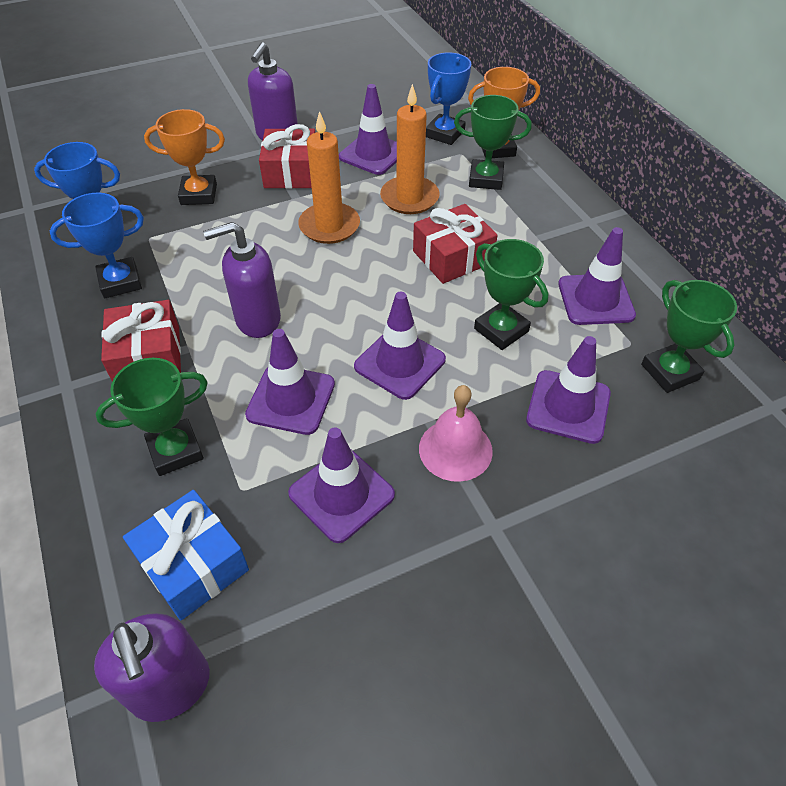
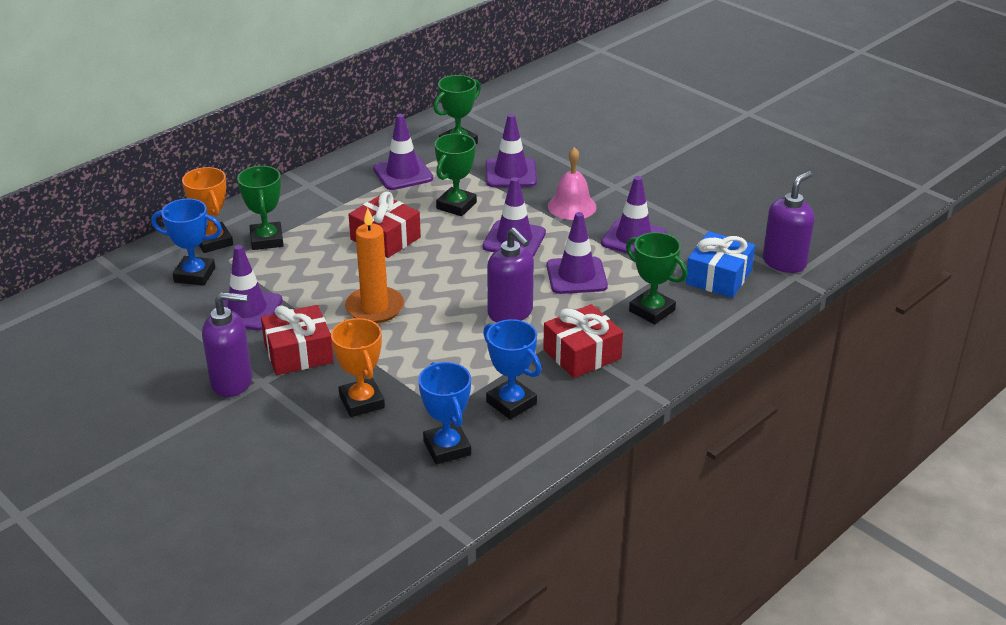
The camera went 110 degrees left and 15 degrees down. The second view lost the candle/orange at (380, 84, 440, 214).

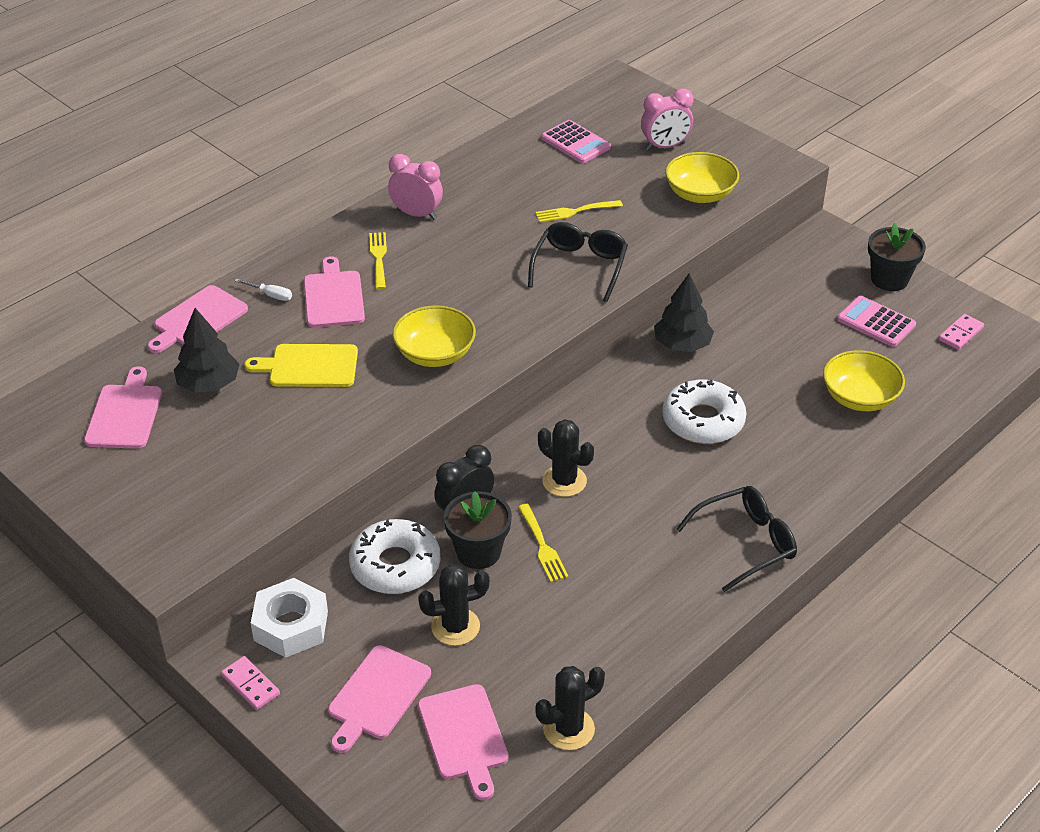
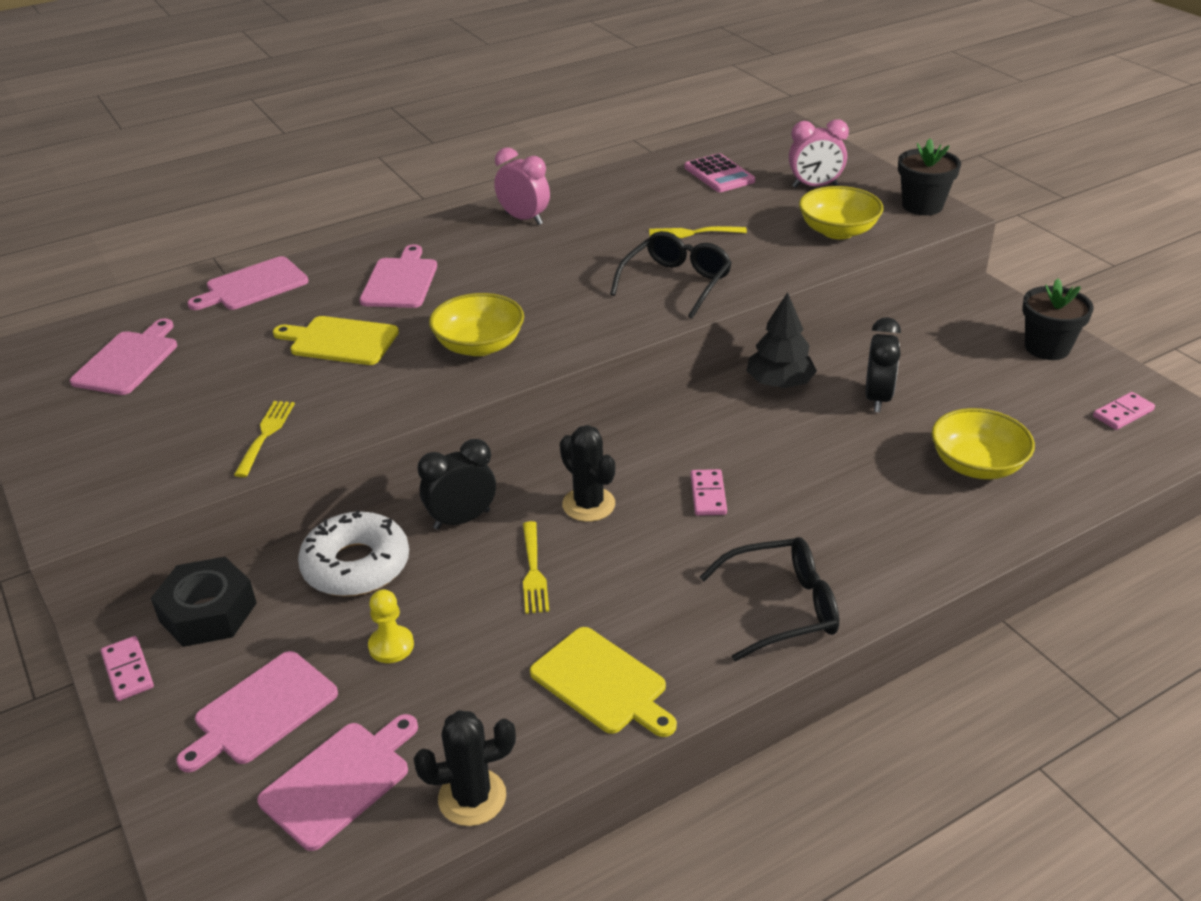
The camera went 15 degrees right and 5 degrees down. The fork/yellow ended up elsewhere, having gone from (369, 232, 387, 290) to (234, 401, 295, 477). The second view lost the screwdriver/white at (235, 279, 292, 301). The second view lost the calculator/pink at (837, 296, 916, 347). The second view lost the tree/black at (174, 308, 240, 393). The second view lost the donut/white at (662, 379, 746, 444). The flower pot/black ended up elsewhere, having gone from (444, 491, 512, 569) to (898, 139, 961, 215). Where the cactus/black stood at (418, 564, 490, 646), the pawn/yellow came to stand at (368, 589, 414, 663). What was the nut/white at (251, 578, 328, 658) turned into the nut/black at (151, 557, 257, 647). The cutting board/pink at (418, 684, 509, 800) ended up facing another way, 135 degrees counterclockwise from before. The second view gained the clock/black at (865, 317, 901, 412). The second view gained the domino/pink at (691, 469, 727, 516). The second view gained the cutting board/yellow at (530, 627, 677, 737).

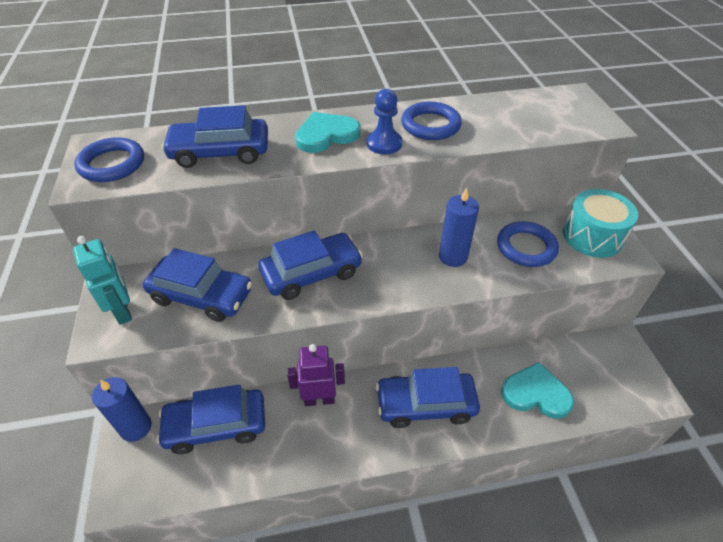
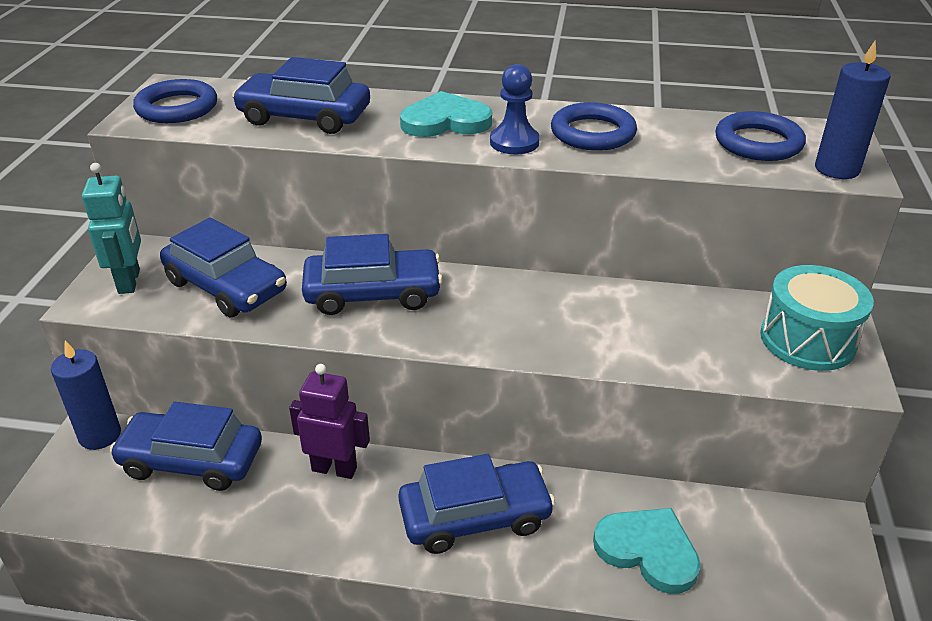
The camera went 20 degrees right and 10 degrees down. The candle/blue ended up elsewhere, having gone from (439, 188, 479, 267) to (815, 40, 890, 179). The ring/blue ended up elsewhere, having gone from (497, 221, 559, 267) to (715, 111, 806, 161). The car/blue at (376, 367, 480, 428) ended up facing another way, 150 degrees clockwise from before.

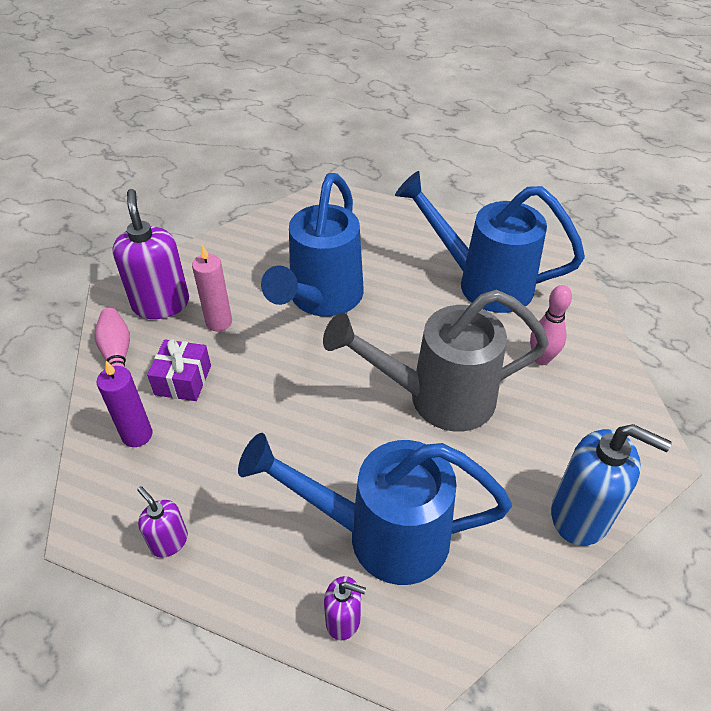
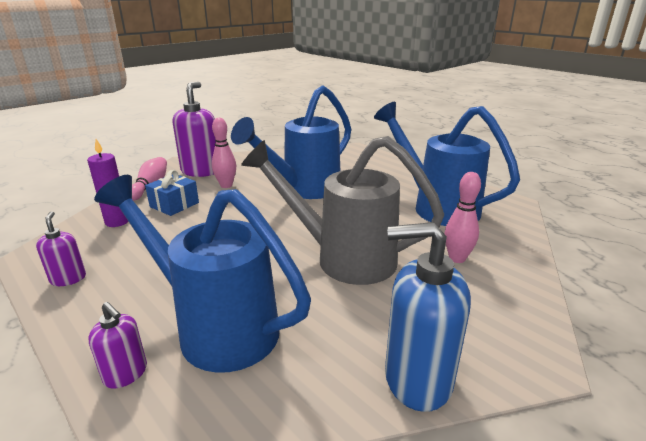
The camera went 25 degrees right and 20 degrees down. Where the candle/pink stood at (192, 245, 232, 331), the bowling pin/pink came to stand at (212, 118, 236, 188). What was the gift/purple at (147, 339, 211, 401) turned into the gift/blue at (145, 170, 199, 216). The soap dispenser/blue at (551, 424, 672, 546) ended up facing another way, 135 degrees clockwise from before.

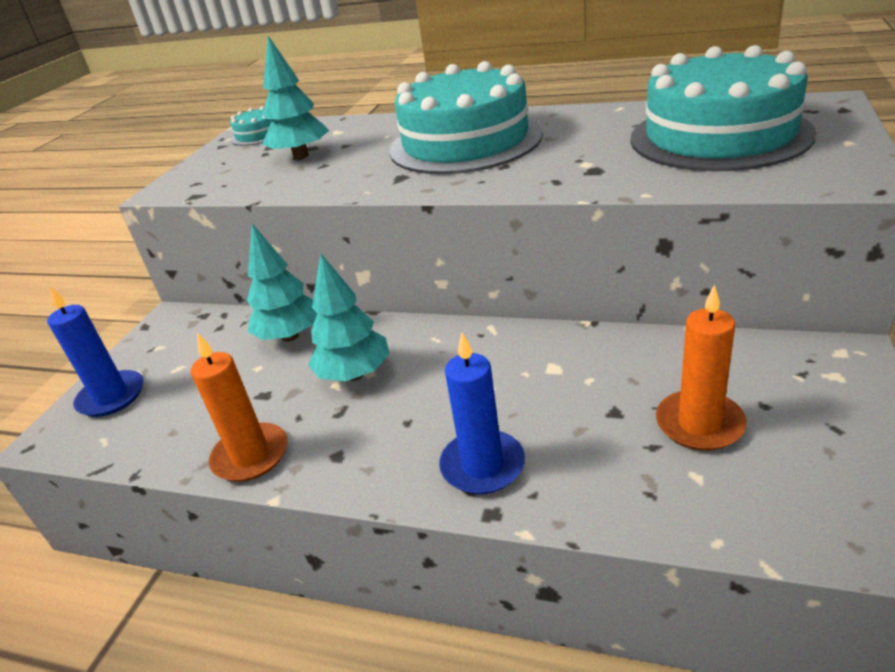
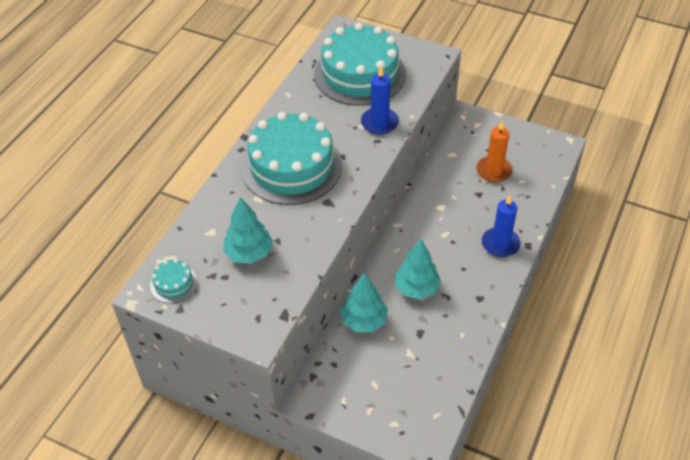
The camera went 85 degrees left and 15 degrees up. The candle/blue ended up elsewhere, having gone from (47, 287, 143, 417) to (361, 66, 399, 135). The second view lost the candle/orange at (191, 333, 288, 482).

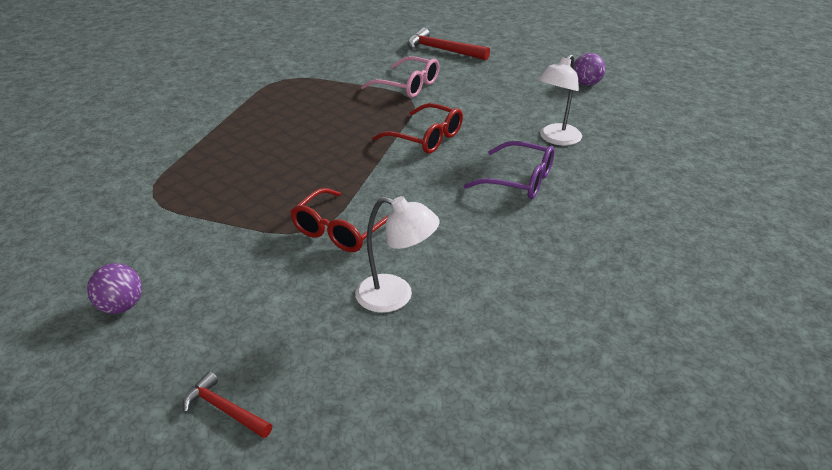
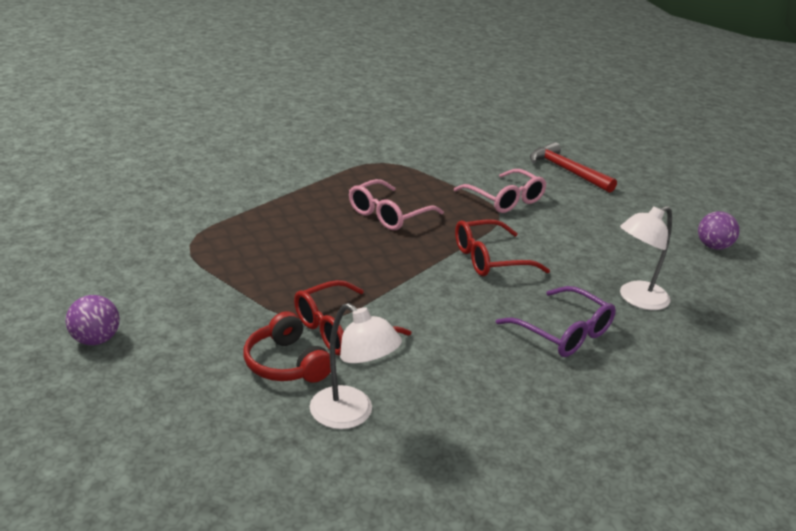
The camera went 20 degrees right and 5 degrees down. The glasses/red at (373, 103, 463, 154) ended up facing another way, 105 degrees clockwise from before. The second view lost the hammer/red at (182, 372, 272, 438). The second view gained the glasses/pink at (349, 179, 444, 230). The second view gained the headphones/red at (243, 311, 331, 383).

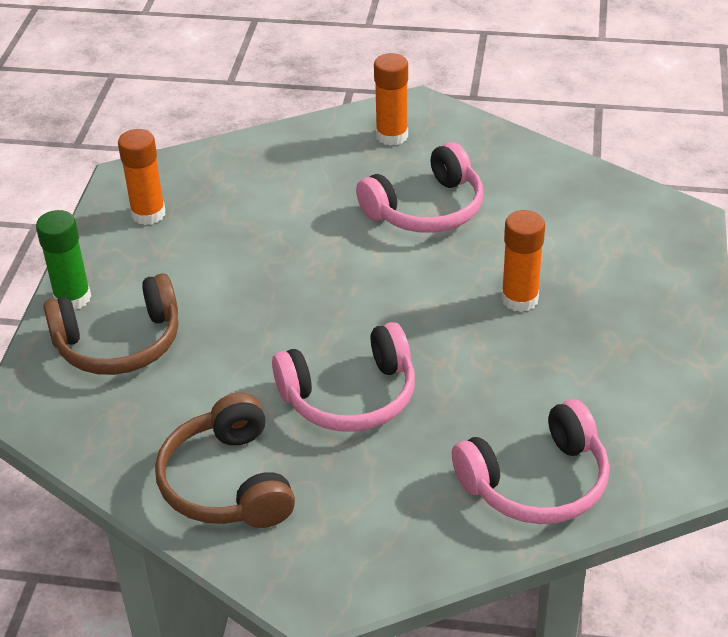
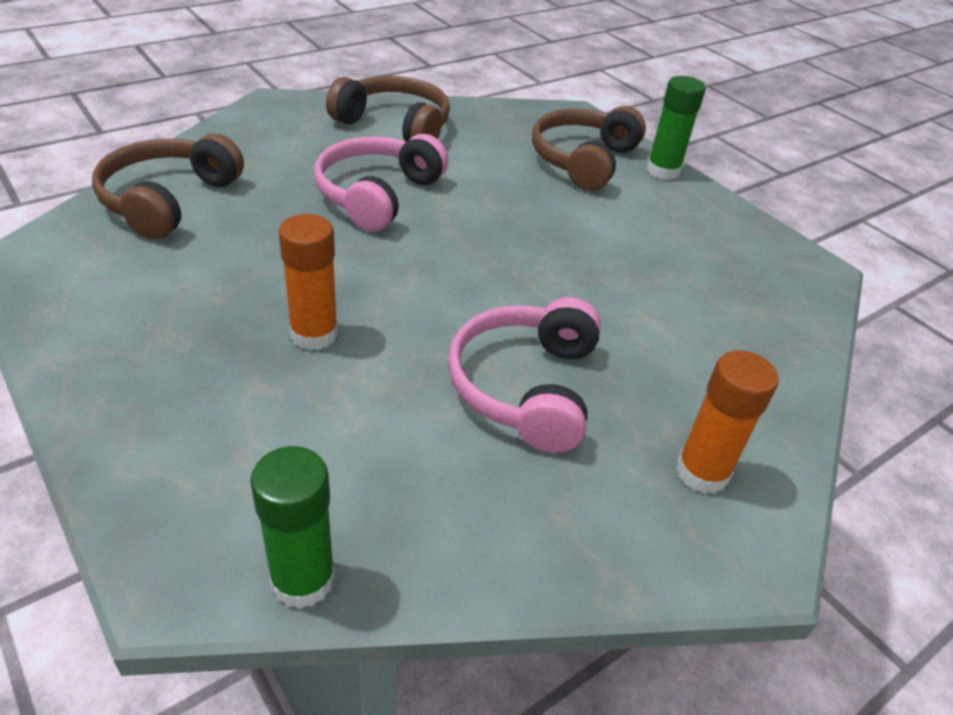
The camera went 130 degrees right and 0 degrees up. The second view lost the glue stick/orange at (118, 129, 165, 225). What was the headphones/pink at (452, 399, 609, 524) turned into the headphones/brown at (92, 133, 244, 240). The second view gained the glue stick/green at (250, 446, 335, 609).

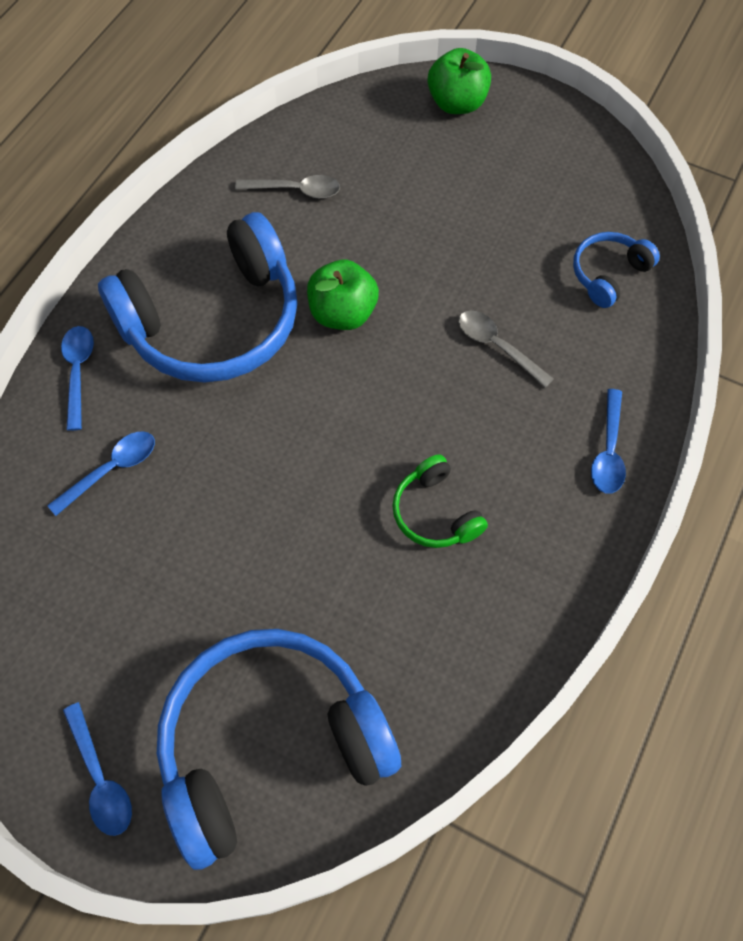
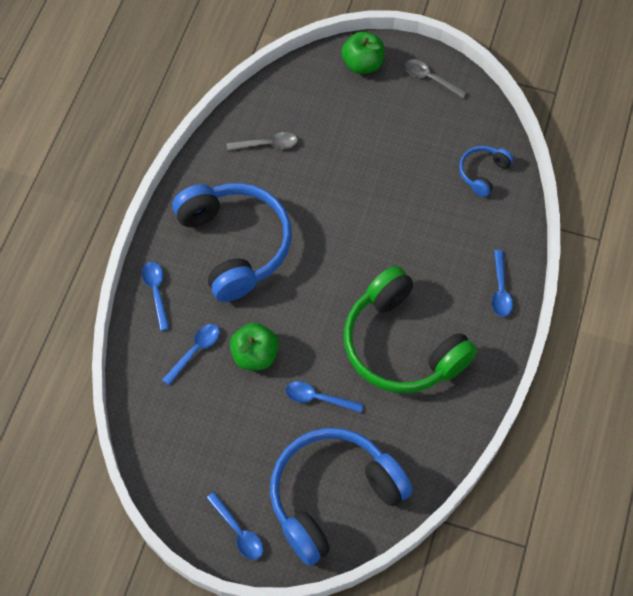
The camera went 10 degrees left and 0 degrees up. The headphones/blue at (98, 212, 297, 383) ended up facing another way, 75 degrees counterclockwise from before. The apple/green ended up elsewhere, having gone from (307, 260, 379, 330) to (230, 323, 279, 370). The spoon/grey ended up elsewhere, having gone from (458, 311, 554, 388) to (405, 59, 467, 98). The size of the headphones/green at (392, 455, 488, 548) changed by a factor of 2.20. The second view gained the spoon/blue at (286, 381, 363, 413).

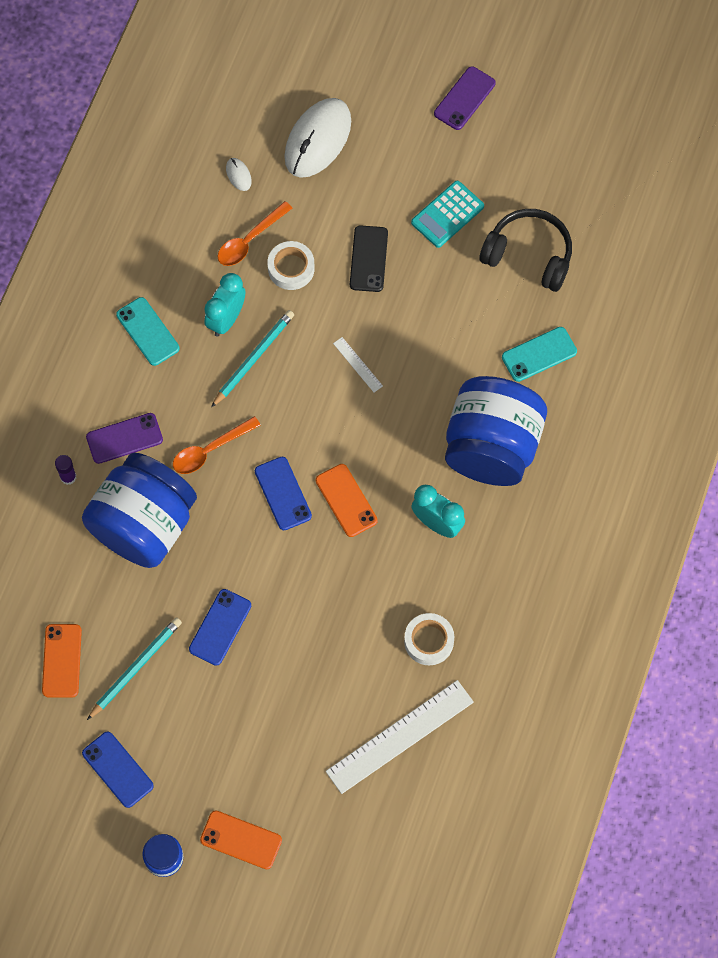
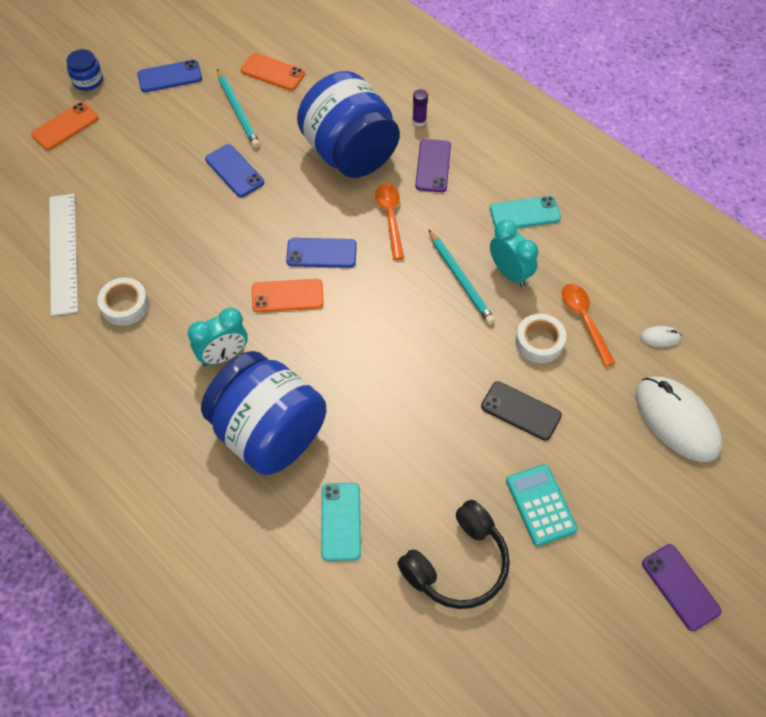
The camera went 115 degrees right and 10 degrees down. The second view lost the ruler/white at (333, 337, 383, 392).

